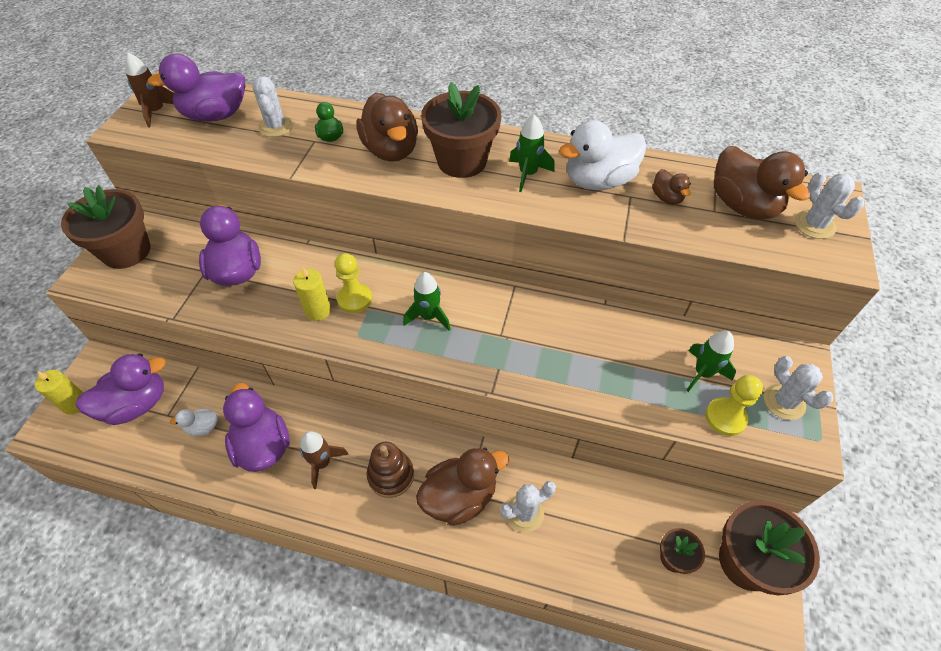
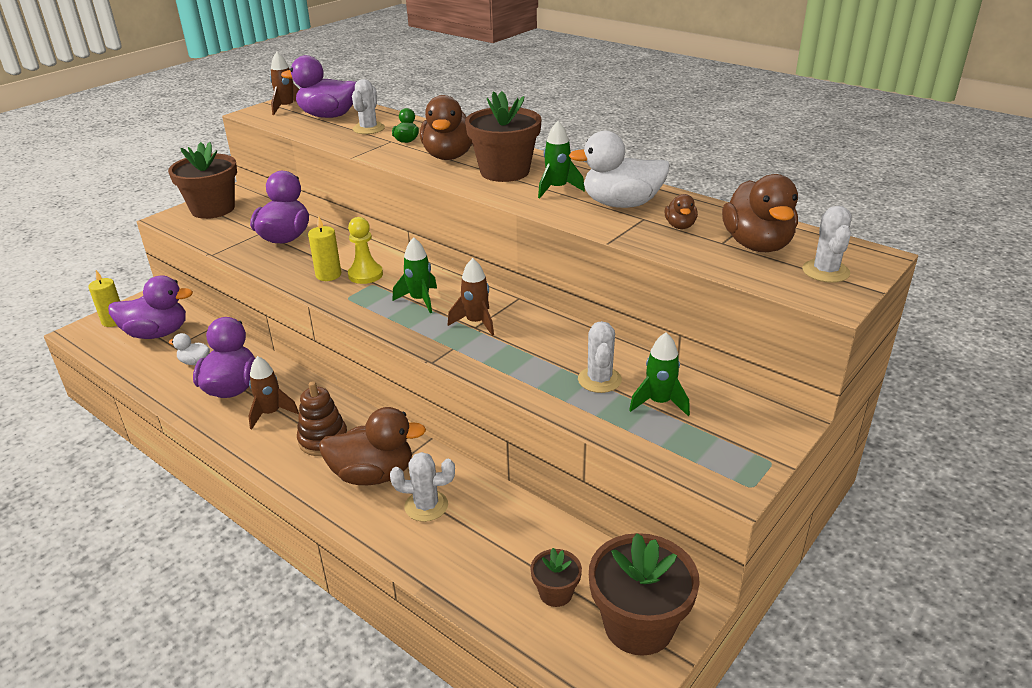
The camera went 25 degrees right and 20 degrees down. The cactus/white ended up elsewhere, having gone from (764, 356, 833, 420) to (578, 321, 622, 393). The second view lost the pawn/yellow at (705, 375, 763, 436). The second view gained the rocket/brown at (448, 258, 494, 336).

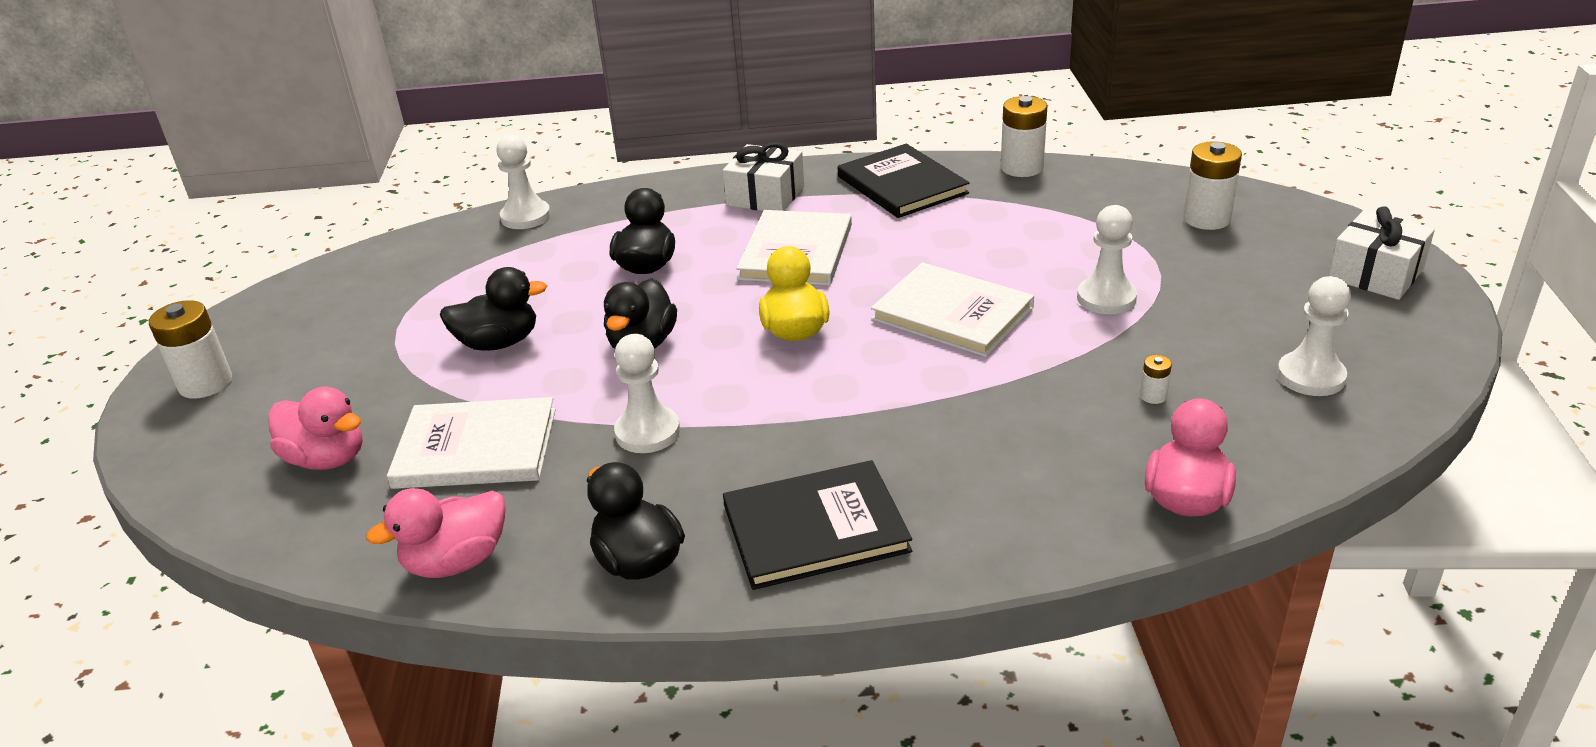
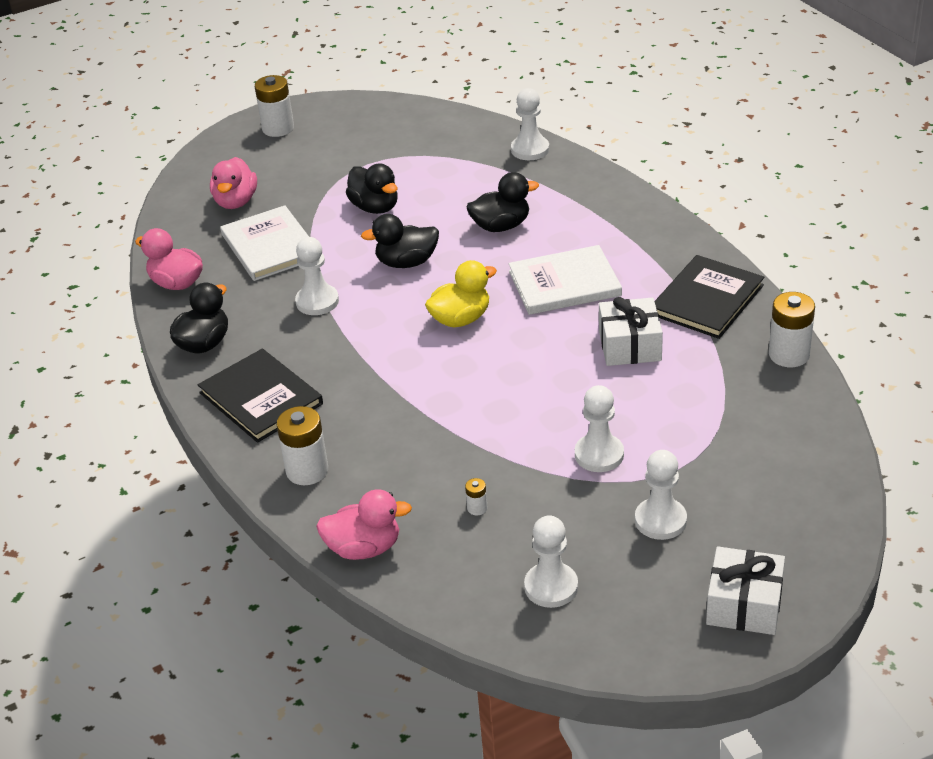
The camera went 65 degrees right and 5 degrees up. The battery/white ended up elsewhere, having gone from (1183, 141, 1242, 230) to (277, 406, 328, 485). The gift/white ended up elsewhere, having gone from (723, 142, 804, 211) to (599, 297, 663, 366). The second view lost the book/white at (871, 262, 1034, 357). The second view gained the pawn/white at (635, 450, 687, 540).

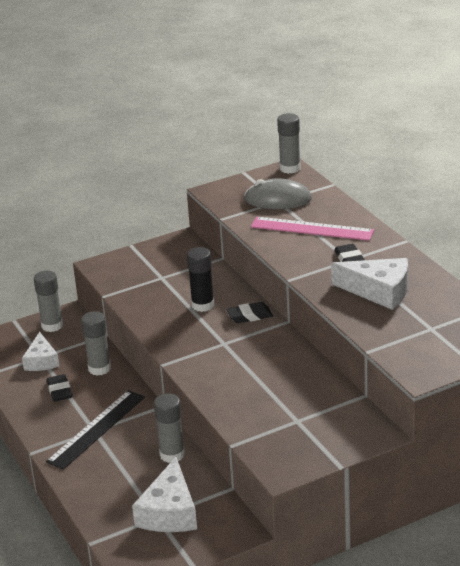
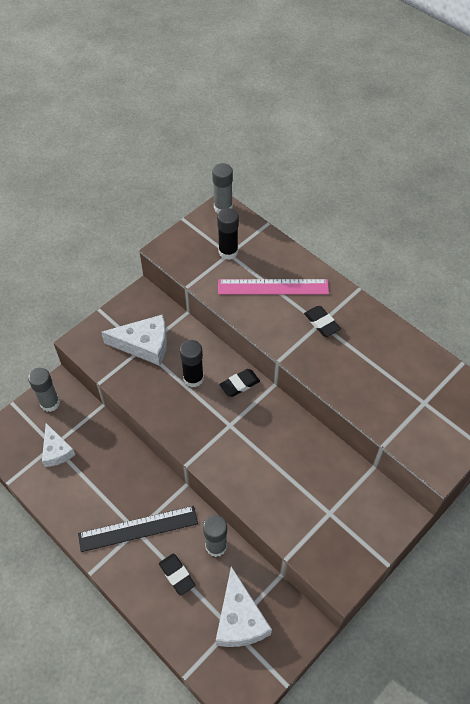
The camera went 20 degrees left and 25 degrees up. Where the mouse/grey stood at (244, 178, 312, 209), the glue stick/black came to stand at (217, 208, 239, 260). The cheese/white ended up elsewhere, having gone from (331, 258, 408, 310) to (101, 314, 167, 366). The second view lost the glue stick/grey at (81, 311, 111, 376). The eraser/black ended up elsewhere, having gone from (47, 374, 73, 402) to (159, 554, 195, 596). The ruler/black at (46, 390, 145, 470) ended up facing another way, 60 degrees clockwise from before.

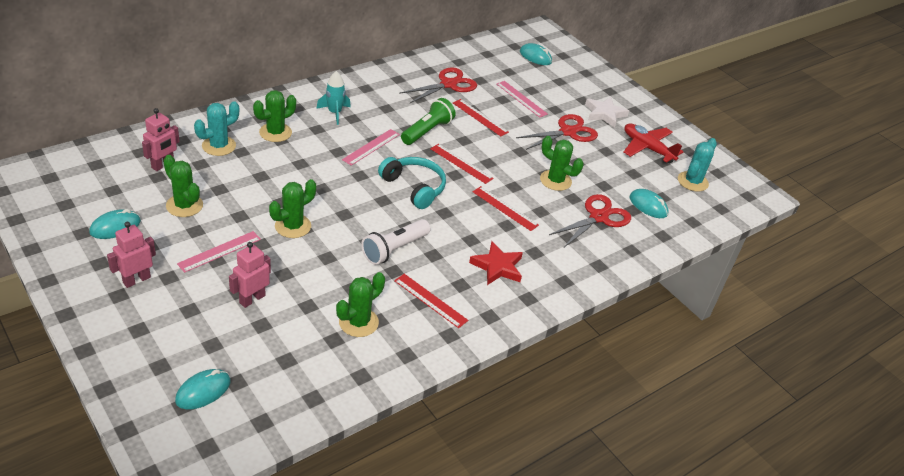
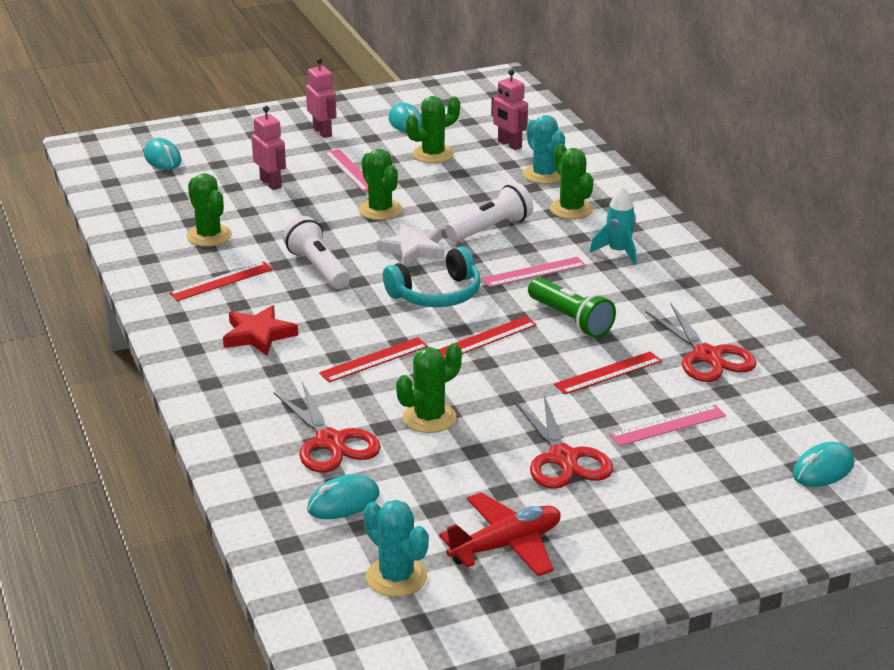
The camera went 110 degrees right and 10 degrees down. The star/white ended up elsewhere, having gone from (585, 97, 629, 128) to (377, 223, 444, 266). The ruler/pink at (342, 129, 400, 166) ended up facing another way, 75 degrees counterclockwise from before. The second view gained the flashlight/white at (445, 183, 533, 242).

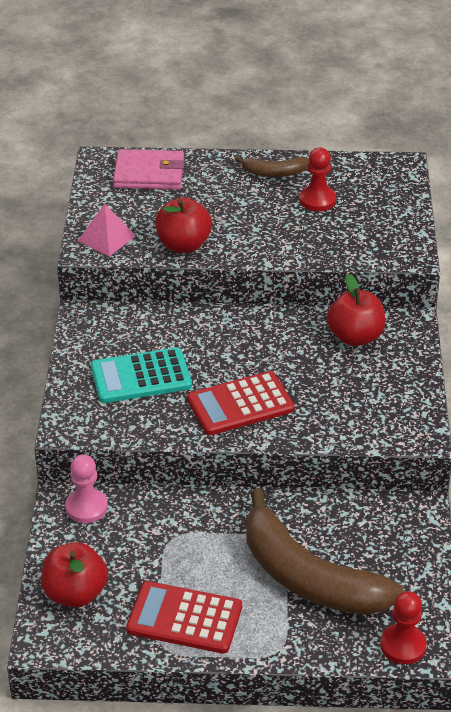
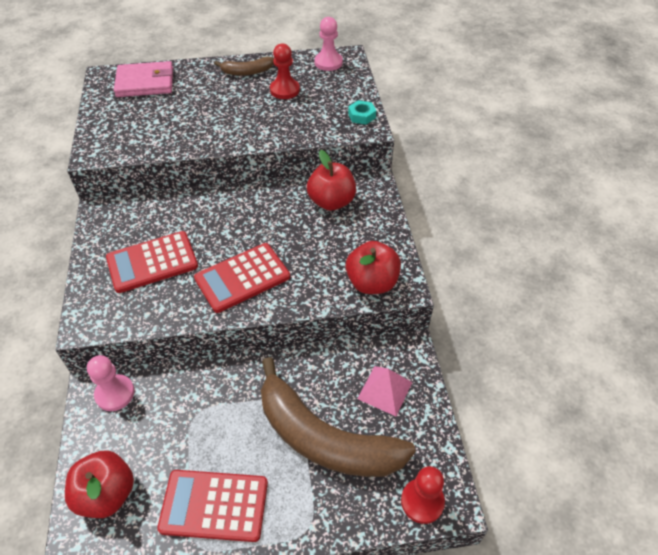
The camera went 10 degrees left and 10 degrees up. The apple/red ended up elsewhere, having gone from (155, 197, 212, 253) to (346, 241, 401, 294). The pyramid/pink ended up elsewhere, having gone from (78, 204, 136, 256) to (357, 366, 412, 416). What was the calculator/turquoise at (91, 348, 192, 403) turned into the calculator/red at (106, 231, 198, 293). The second view gained the pawn/pink at (315, 17, 343, 71). The second view gained the nut/turquoise at (348, 100, 376, 125).

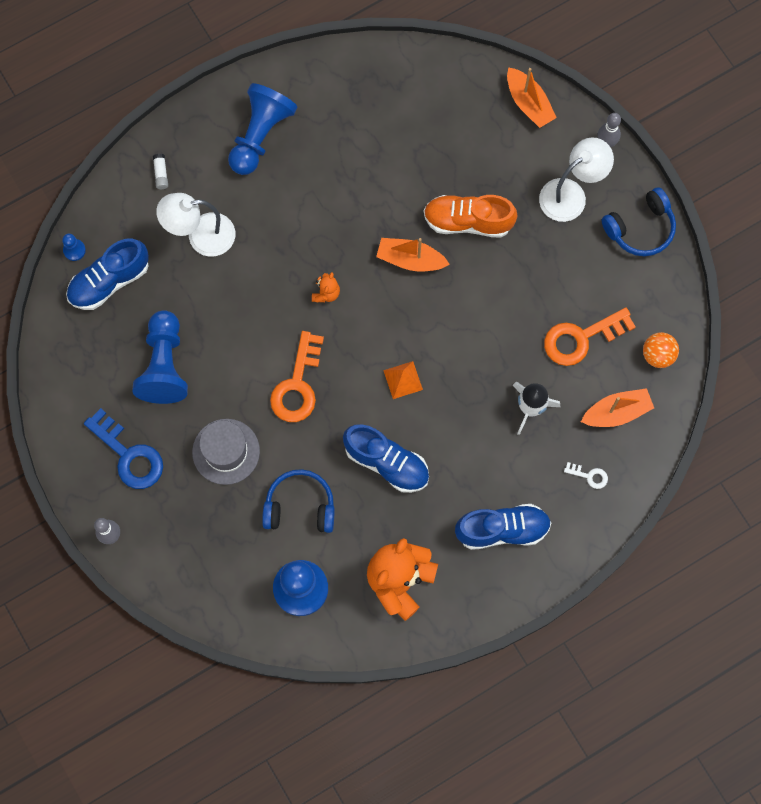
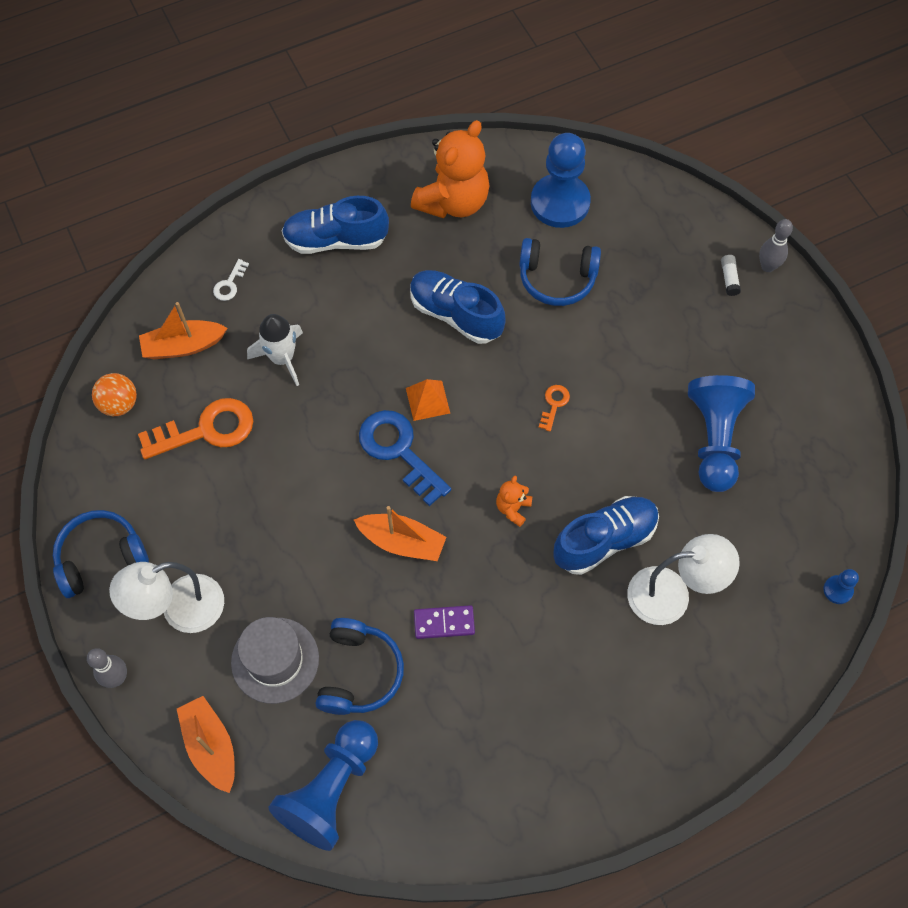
The camera went 175 degrees left and 10 degrees down. The pawn/blue ended up elsewhere, having gone from (228, 83, 298, 175) to (268, 720, 378, 851). The glue stick/white ended up elsewhere, having gone from (153, 153, 168, 189) to (721, 255, 741, 296). The second view lost the shoe/orange at (424, 195, 517, 238). The shoe/blue ended up elsewhere, having gone from (66, 238, 149, 310) to (553, 496, 659, 575). The size of the key/orange at (270, 331, 324, 422) changed by a factor of 0.46. The key/blue ended up elsewhere, having gone from (84, 408, 163, 489) to (359, 410, 451, 506). The hat/grey ended up elsewhere, having gone from (192, 419, 260, 485) to (231, 617, 319, 704). The key/white at (564, 462, 608, 489) ended up facing another way, 90 degrees counterclockwise from before. The second view gained the domino/purple at (414, 605, 475, 639). The second view gained the headphones/blue at (316, 618, 404, 715).

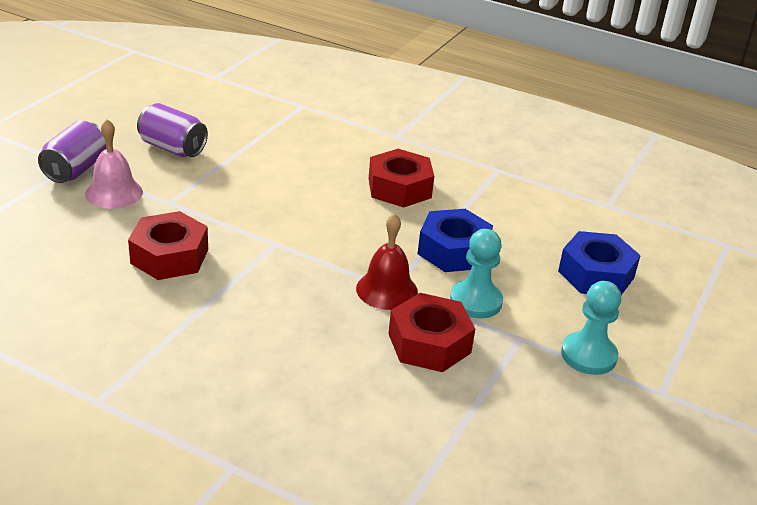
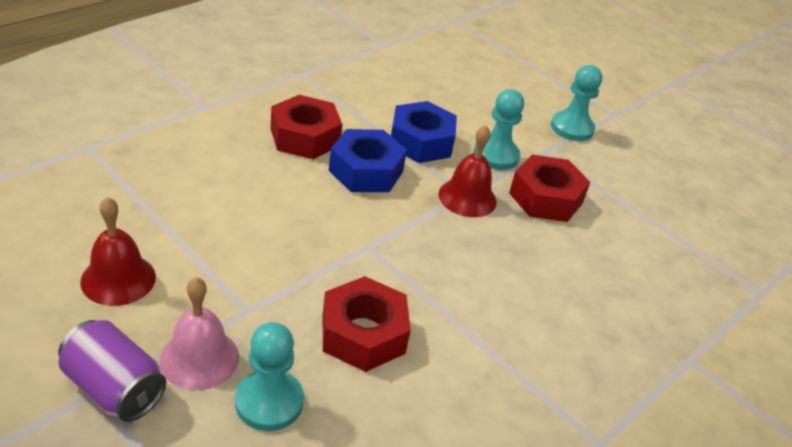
The camera went 75 degrees left and 5 degrees up. Where the can/purple stood at (137, 103, 208, 157), the bell/red came to stand at (80, 197, 156, 306). The nut/blue ended up elsewhere, having gone from (558, 231, 641, 295) to (329, 129, 407, 192). The second view gained the pawn/turquoise at (235, 322, 304, 431).

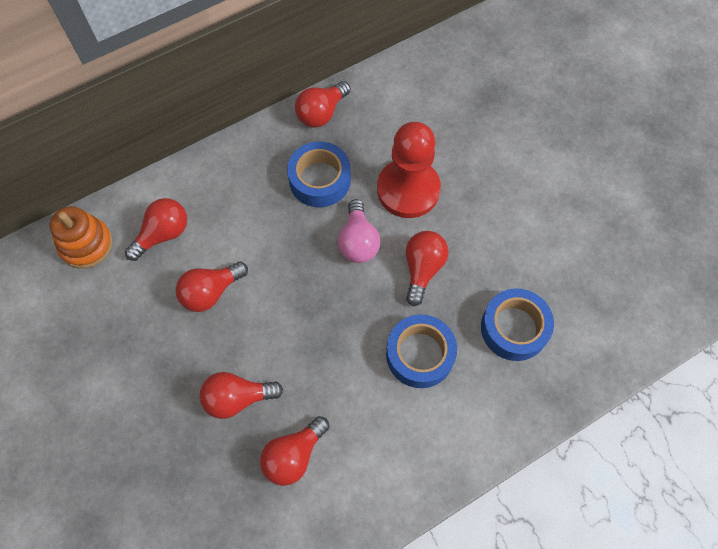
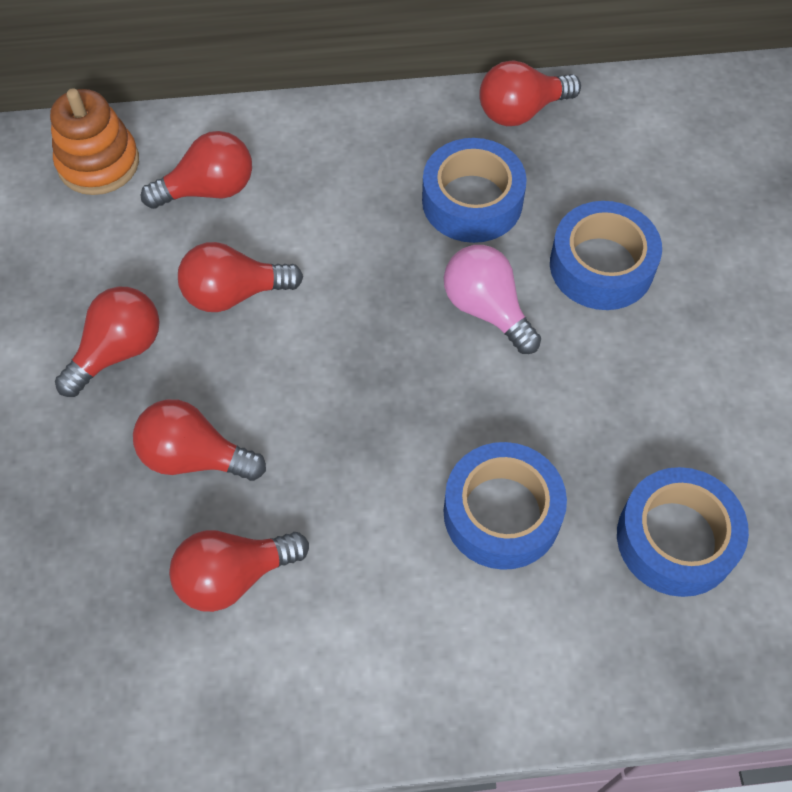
The camera went 25 degrees right and 5 degrees down. Where the pawn/red stood at (377, 122, 441, 218), the tape/blue came to stand at (550, 201, 662, 310). The light bulb/pink at (338, 199, 380, 263) ended up facing another way, 120 degrees clockwise from before. The light bulb/red ended up elsewhere, having gone from (406, 231, 449, 306) to (55, 287, 160, 397).

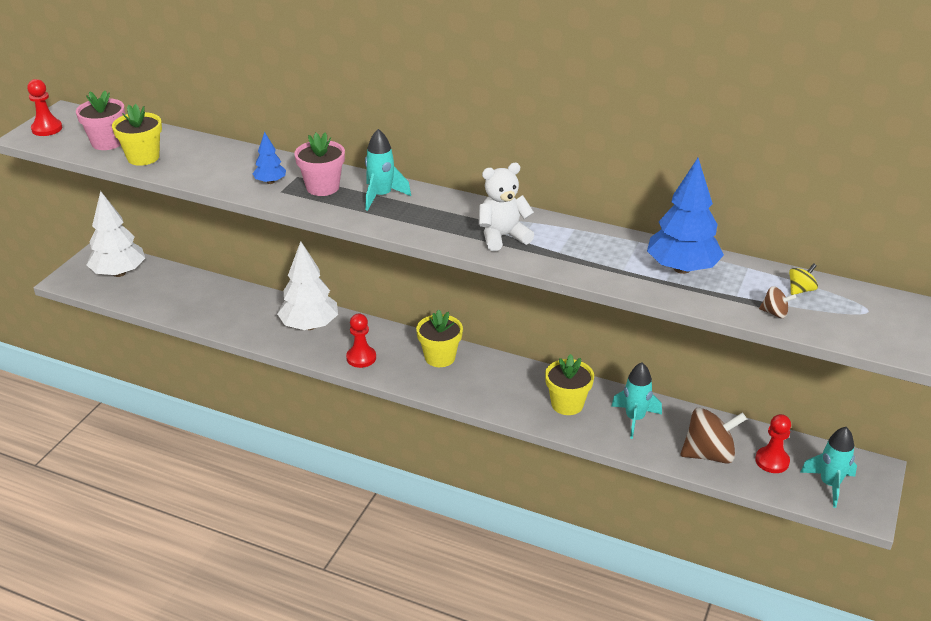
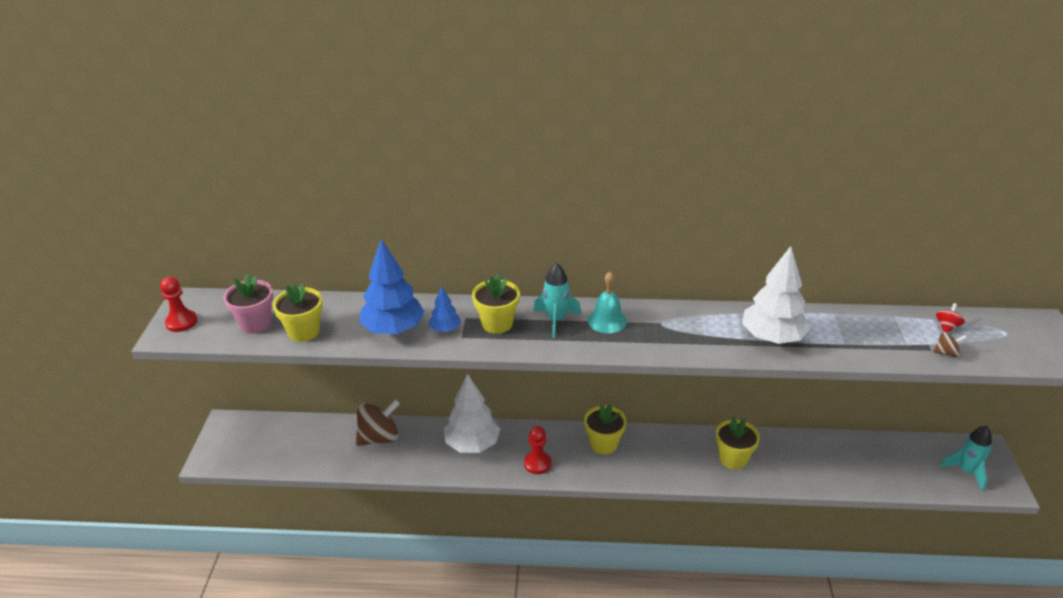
The camera went 20 degrees left and 0 degrees up. What was the flower pot/pink at (294, 132, 345, 196) turned into the flower pot/yellow at (472, 274, 520, 334). The tree/blue ended up elsewhere, having gone from (647, 158, 724, 274) to (360, 239, 425, 334). The second view lost the teddy bear/white at (479, 163, 534, 251). The tree/white ended up elsewhere, having gone from (87, 191, 145, 277) to (742, 246, 810, 344). What was the spinning top/yellow at (789, 263, 818, 295) turned into the spinning top/red at (936, 303, 965, 332). The second view lost the rocket/turquoise at (611, 362, 662, 439). The spinning top/brown ended up elsewhere, having gone from (681, 408, 747, 464) to (356, 399, 400, 446). The second view lost the pawn/red at (755, 414, 791, 473). The second view gained the bell/turquoise at (588, 272, 627, 333).

